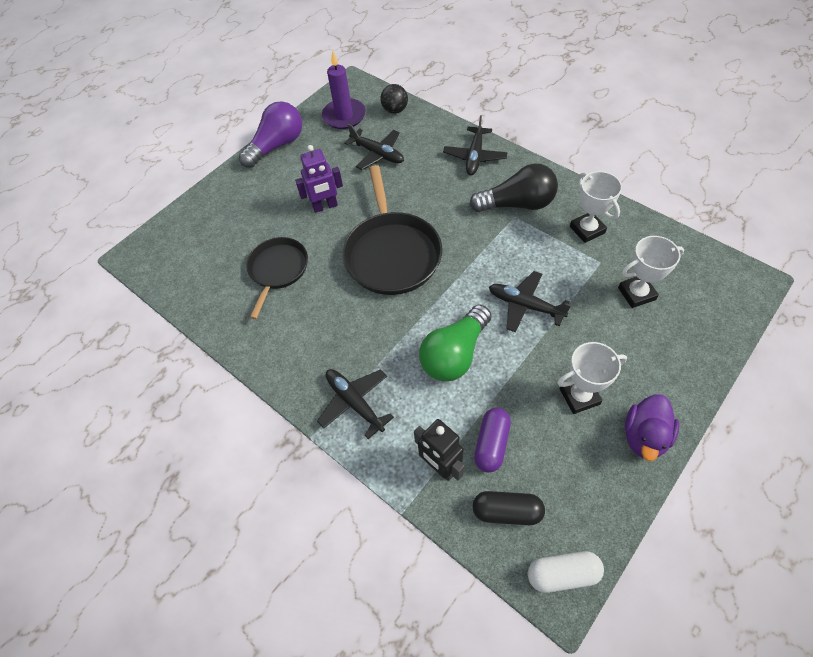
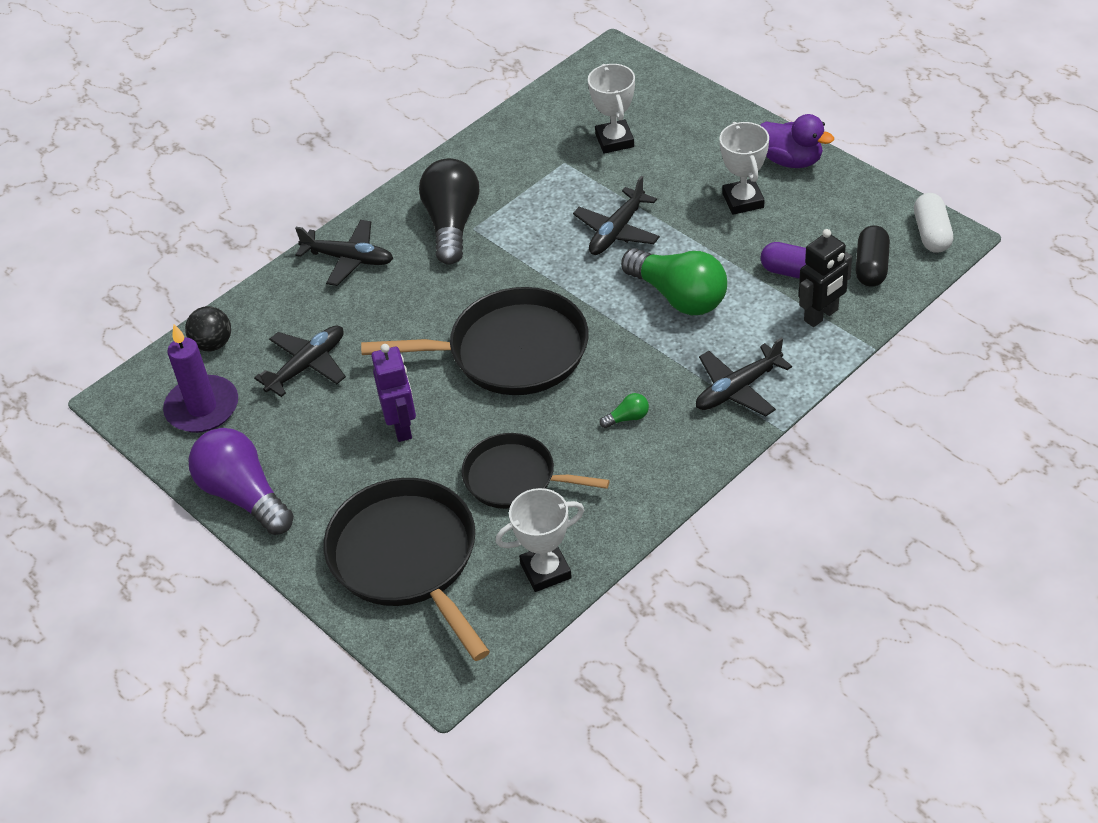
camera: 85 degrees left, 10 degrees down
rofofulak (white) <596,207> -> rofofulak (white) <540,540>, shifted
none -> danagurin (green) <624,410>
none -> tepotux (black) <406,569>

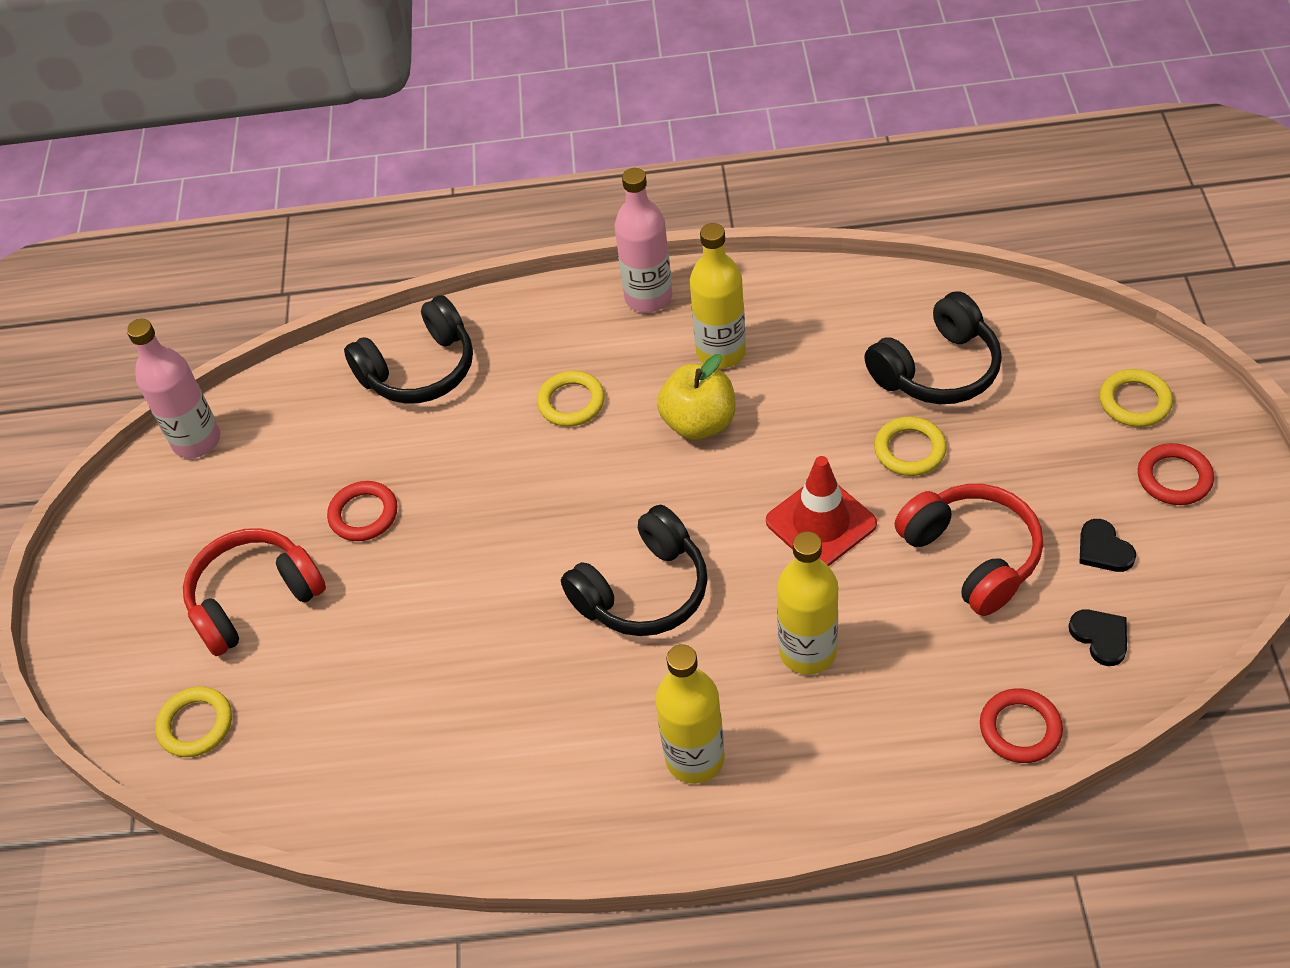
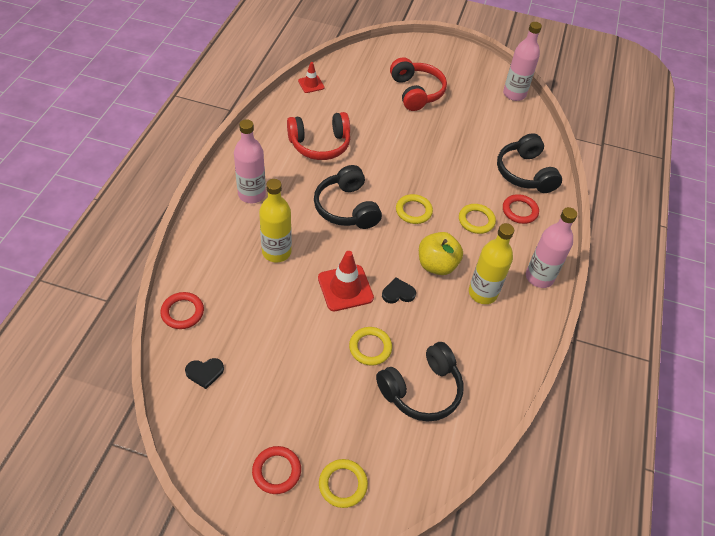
camera: 100 degrees right, 0 degrees up
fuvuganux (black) <933,347> -> fuvuganux (black) <420,381>, 105 degrees counterclockwise
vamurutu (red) <362,511> -> vamurutu (red) <521,209>, shifted
fuvuganux (red) <968,550> -> fuvuganux (red) <318,136>, shifted
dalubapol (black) <1107,545> -> dalubapol (black) <399,291>, shifted
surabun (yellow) <690,714> -> surabun (pink) <250,161>
vamurutu (yellow) <193,721> -> vamurutu (yellow) <414,209>, shifted
none -> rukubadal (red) <311,77>

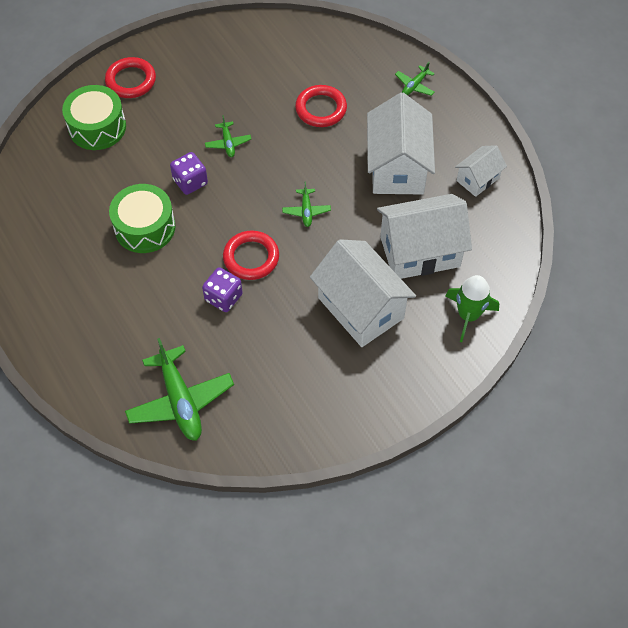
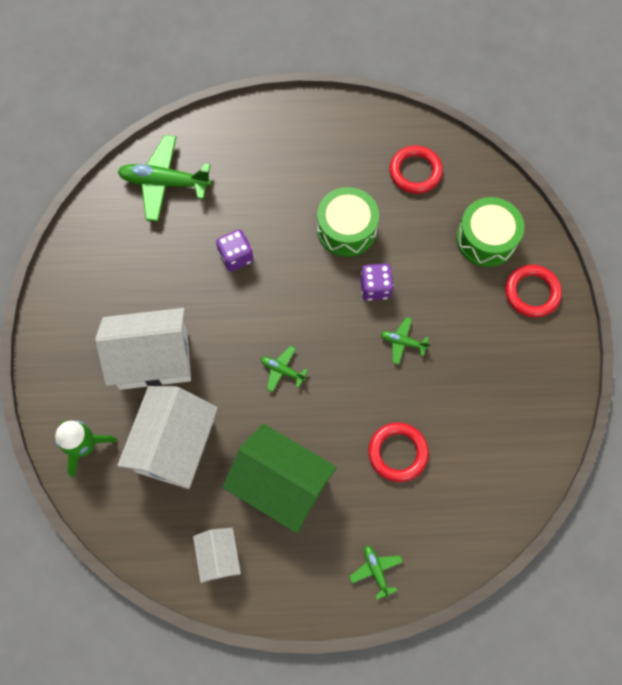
camera: 120 degrees right, 10 degrees up
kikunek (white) <401,144> -> kikunek (green) <280,479>
vamurutu (red) <251,255> -> vamurutu (red) <416,169>, shifted

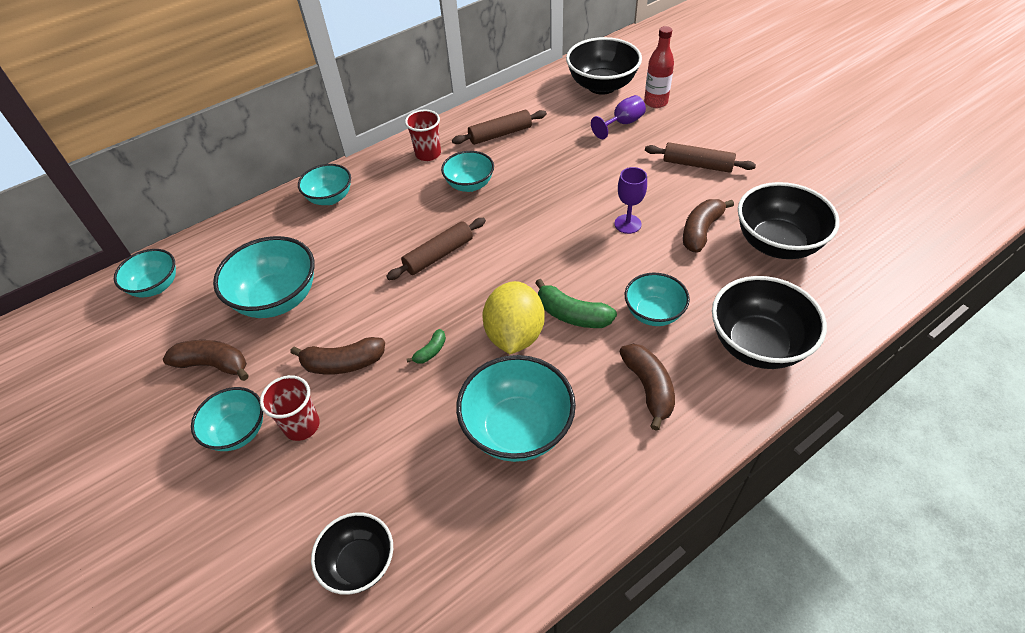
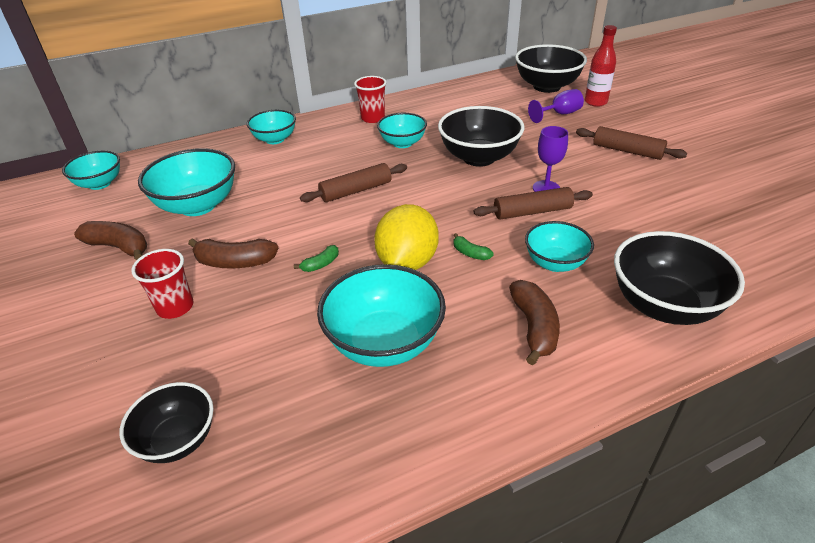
camera: 10 degrees right, 10 degrees down
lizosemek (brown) <499,127> -> lizosemek (brown) <533,203>, shifted
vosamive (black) <789,220> -> vosamive (black) <481,136>, shifted
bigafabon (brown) <708,226> -> none
bigafabon (green) <576,303> -> bigafabon (green) <473,246>, x0.53
vosamive (turquoise) <227,419> -> none

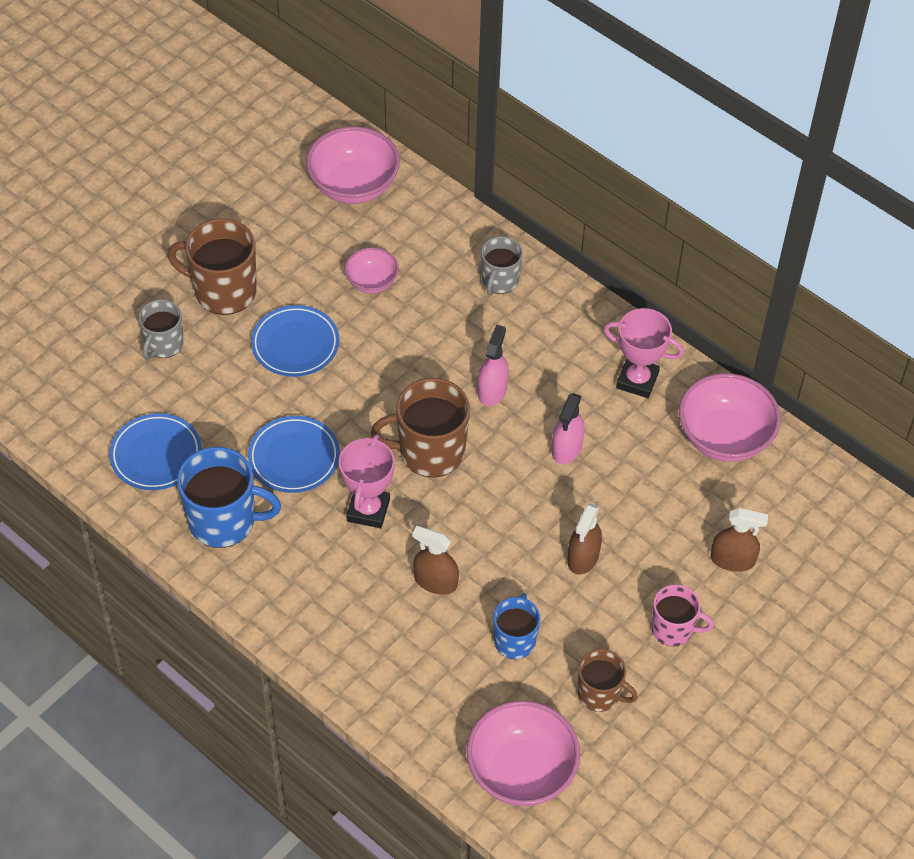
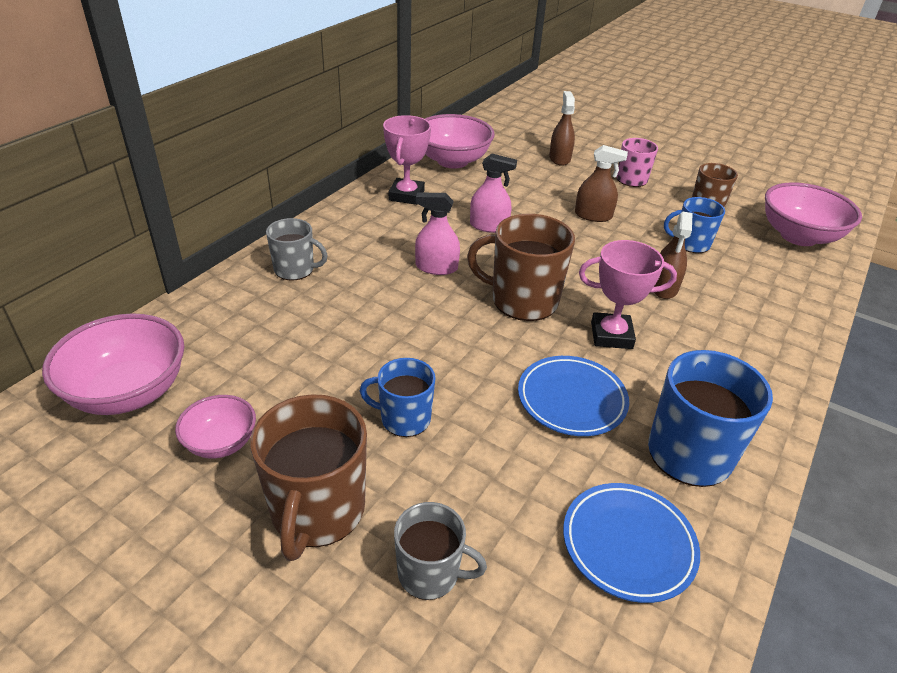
camera: 100 degrees left, 15 degrees down
vosamive (pink) <372,270> -> vosamive (pink) <215,427>, shifted
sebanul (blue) <295,341> -> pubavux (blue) <398,397>
pubavux (brown) <420,427> -> pubavux (brown) <521,267>, 120 degrees clockwise

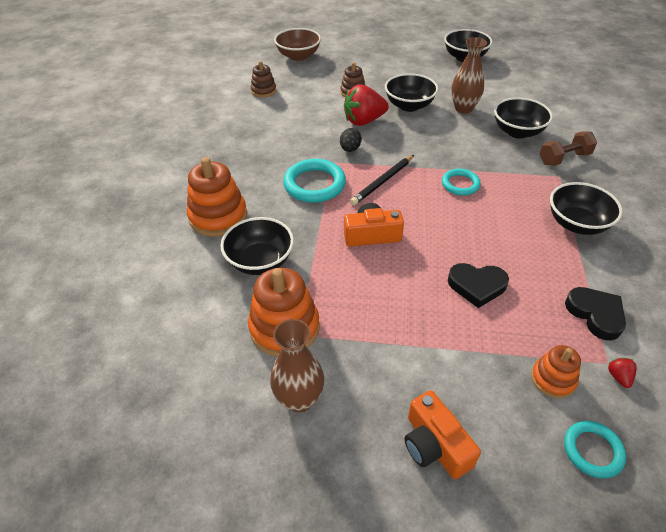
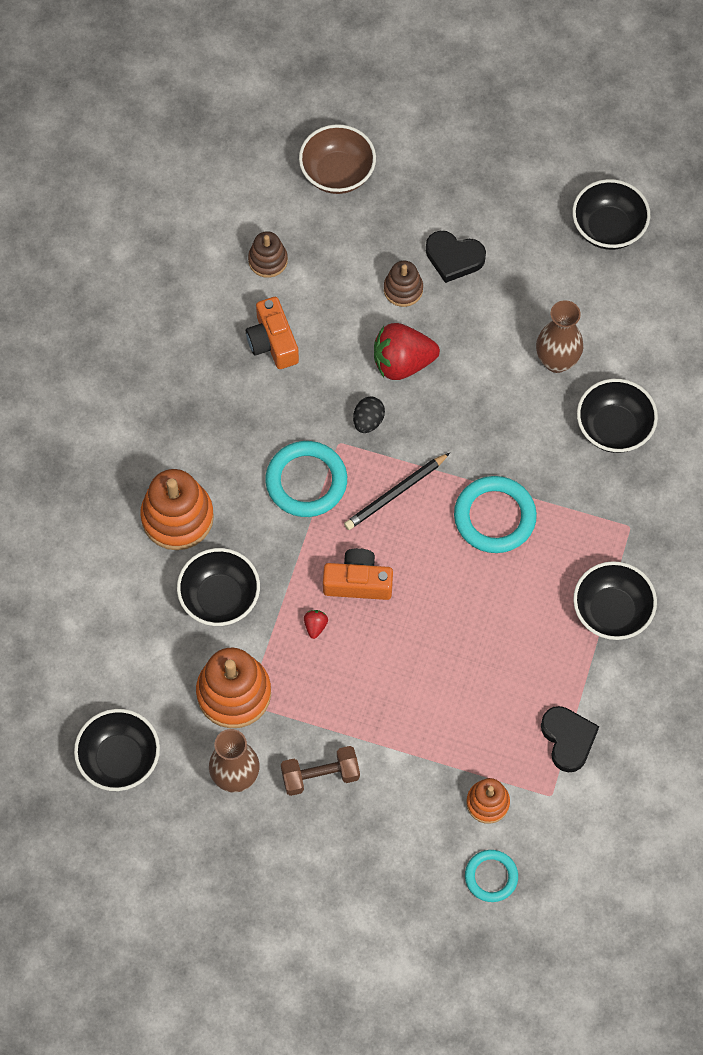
camera: 10 degrees right, 20 degrees up
vosamive (black) <411,92> -> vosamive (black) <117,750>, shifted
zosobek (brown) <568,148> -> zosobek (brown) <320,771>, shifted
vamurutu (turquoise) <461,182> -> vamurutu (turquoise) <495,514>, x1.64
dalubapol (black) <478,285> -> dalubapol (black) <456,257>, shifted
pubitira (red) <622,373> -> pubitira (red) <316,624>, shifted
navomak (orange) <442,434> -> navomak (orange) <272,333>, shifted

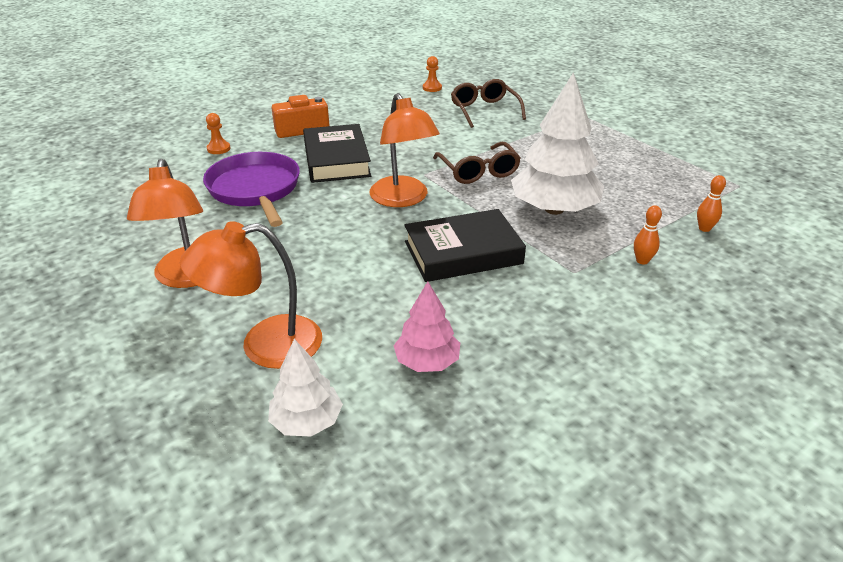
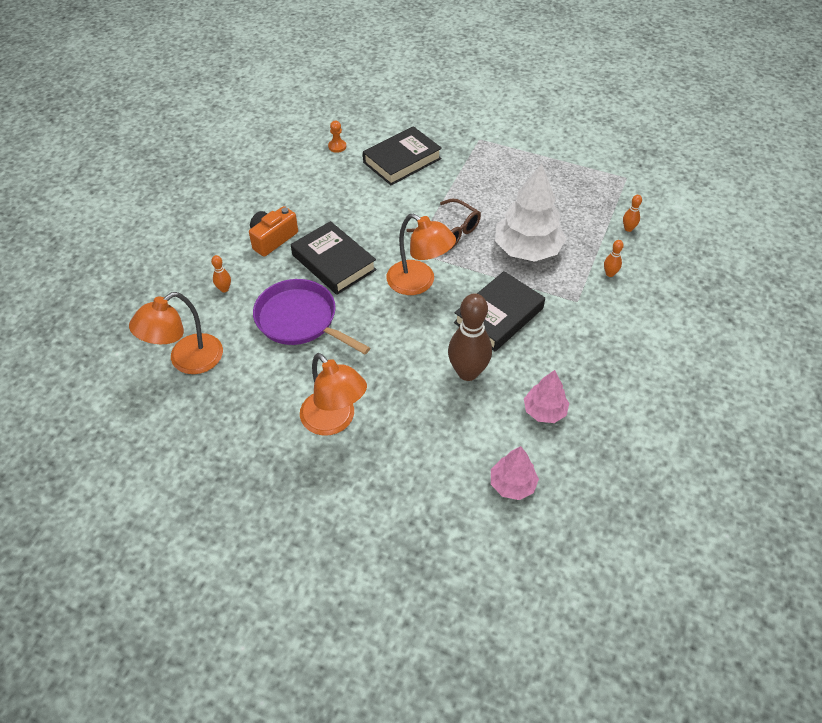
camera: 30 degrees left, 15 degrees up
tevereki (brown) <488,103> -> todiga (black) <402,155>
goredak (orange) <218,133> -> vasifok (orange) <221,273>
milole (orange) <251,295> -> milole (orange) <176,333>, shifted
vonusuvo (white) <305,388> -> vonusuvo (pink) <515,473>
none -> vasifok (brown) <470,337>

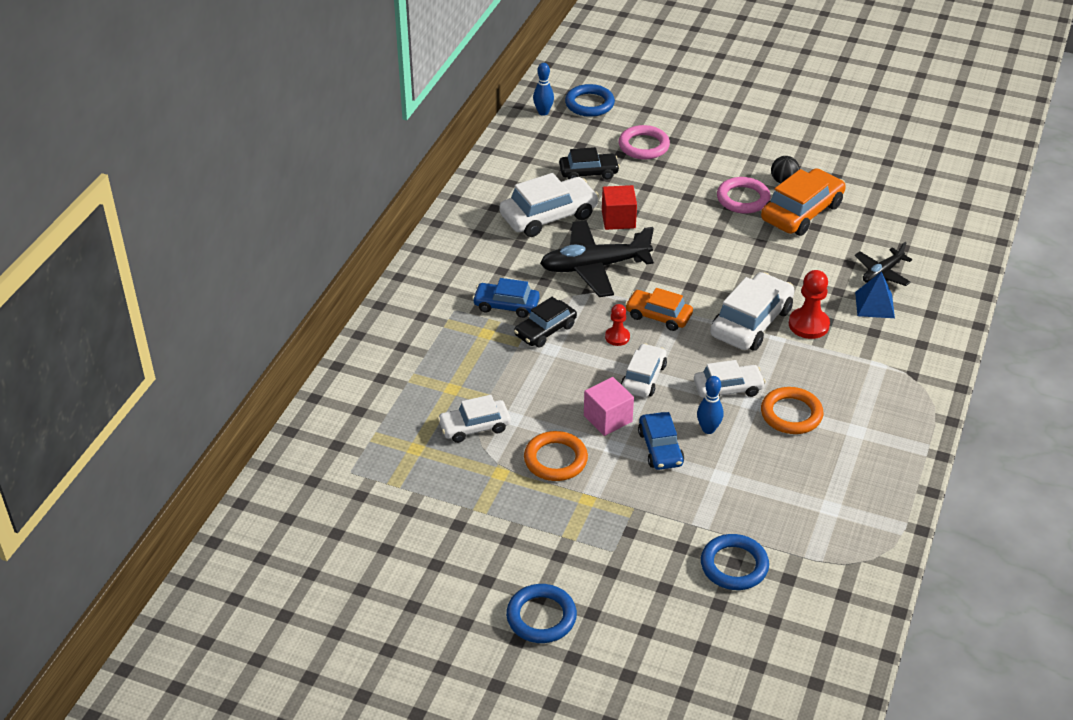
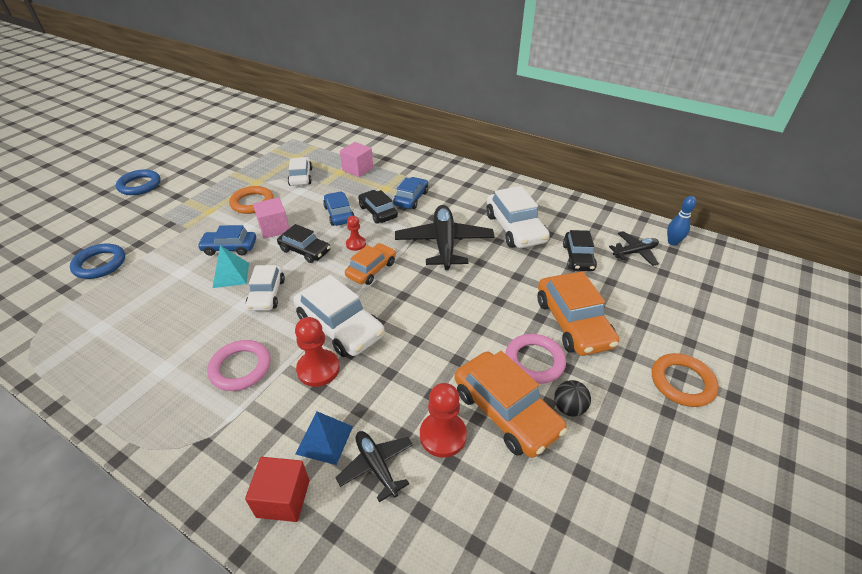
camera: 100 degrees right, 0 degrees up
vamurutu (blue) <590,100> -> none
vamurutu (pink) <644,142> -> vamurutu (pink) <239,365>, shifted
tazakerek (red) <619,207> -> tazakerek (red) <277,489>, shifted
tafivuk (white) <644,370> -> tafivuk (black) <303,243>
vasifok (blue) <710,405> -> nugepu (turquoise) <231,266>
vamurutu (orange) <792,410> -> vamurutu (orange) <685,380>, shifted
none -> tazakerek (pink) <356,159>
none -> tafivuk (blue) <339,209>
none -> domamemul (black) <634,248>
none -> tafivuk (orange) <578,313>
none -> goredak (red) <443,420>

